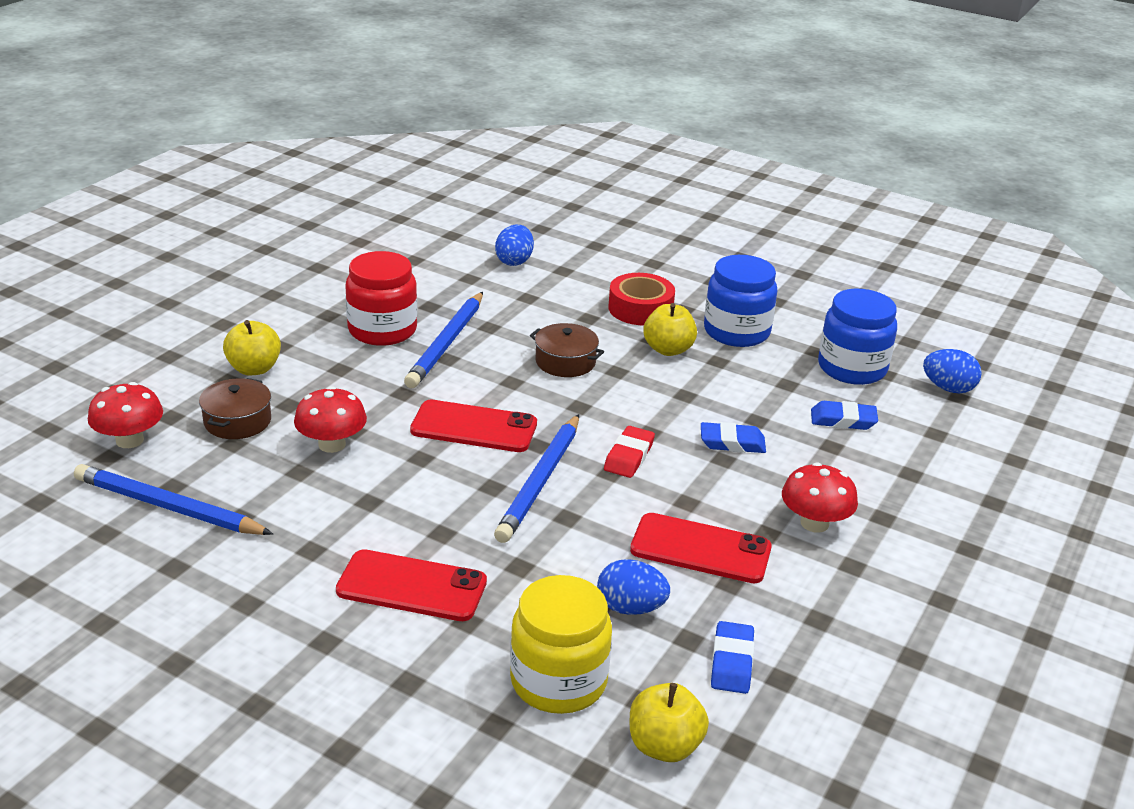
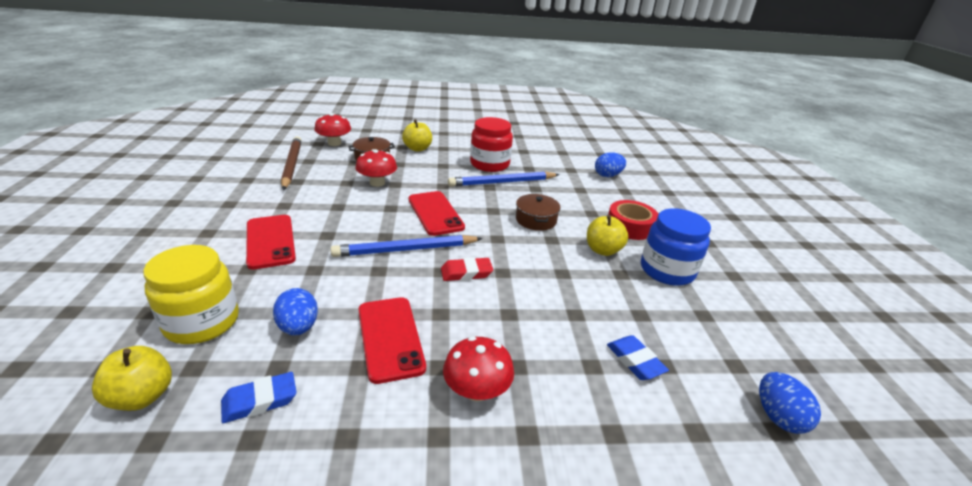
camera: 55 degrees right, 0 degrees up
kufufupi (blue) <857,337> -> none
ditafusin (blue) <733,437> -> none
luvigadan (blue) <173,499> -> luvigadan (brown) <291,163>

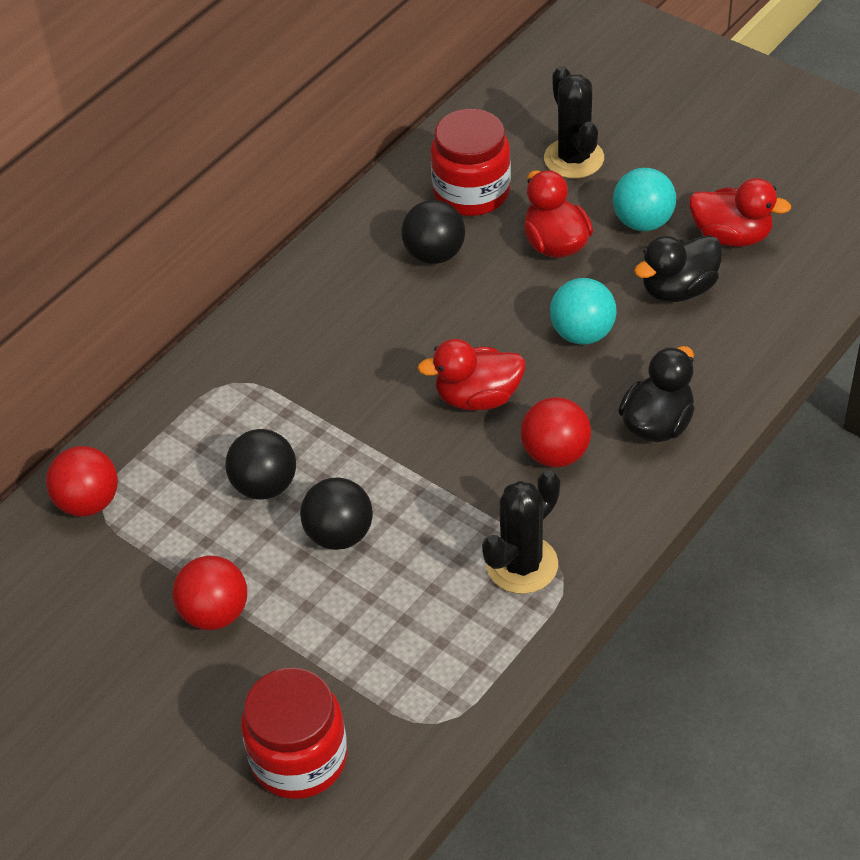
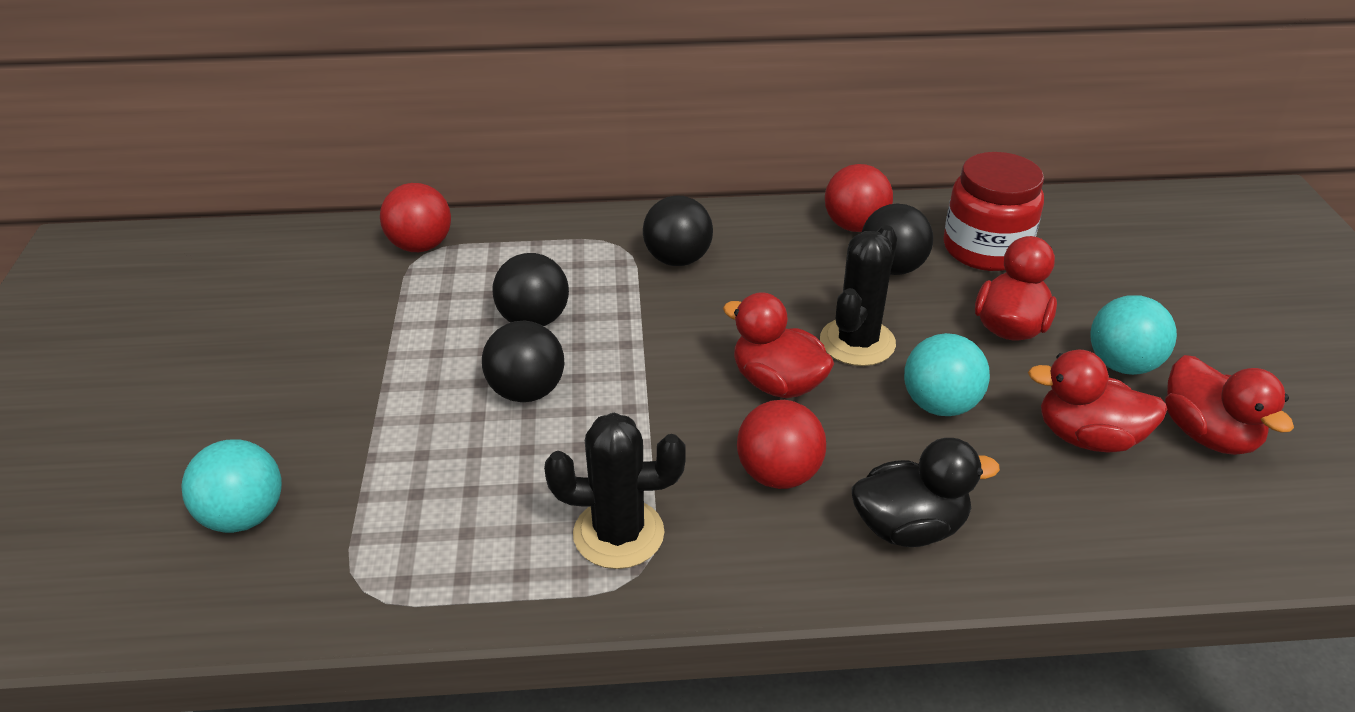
camera: 45 degrees right, 10 degrees down
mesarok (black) <574,122> -> mesarok (black) <858,295>, shifted
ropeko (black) <678,268> -> ropeko (red) <1097,401>
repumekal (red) <209,593> -> repumekal (red) <859,198>, shifted
kufufupi (red) <294,733> -> repumekal (turquoise) <231,486>
none -> repumekal (black) <678,231>

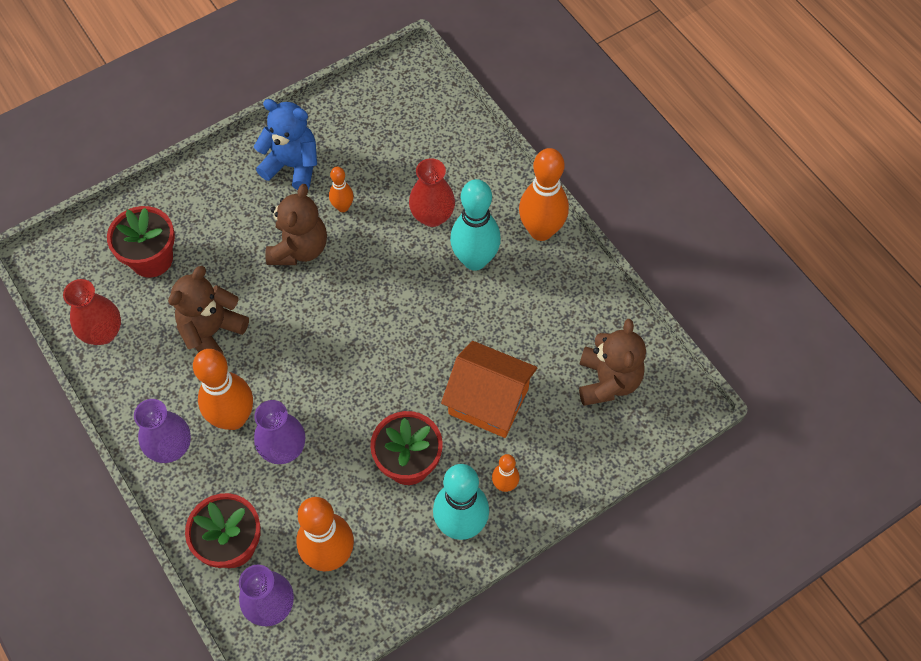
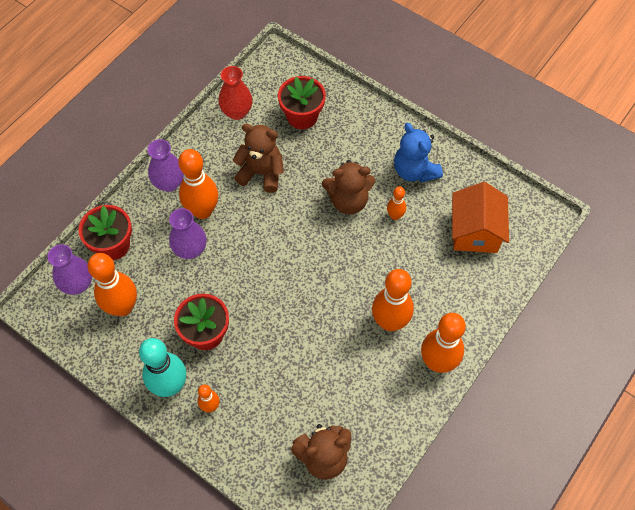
camera: 70 degrees right, 0 degrees up
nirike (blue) <285,144> -> nirike (blue) <418,152>, 150 degrees clockwise
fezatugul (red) <432,192> -> none
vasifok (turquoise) <475,225> -> vasifok (orange) <393,300>
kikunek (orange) <489,389> -> kikunek (orange) <480,217>, shifted

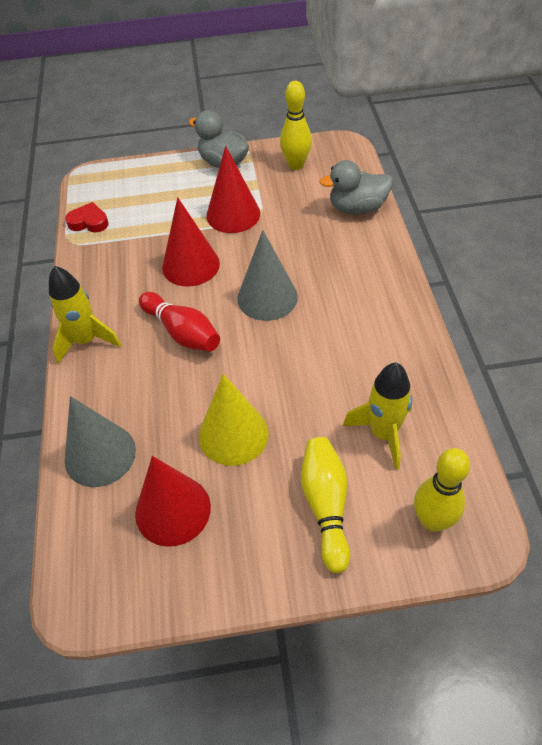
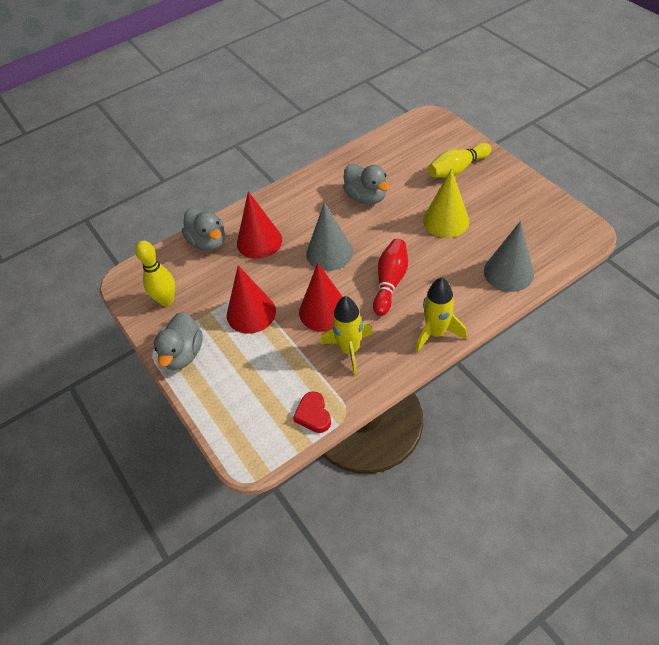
camera: 115 degrees left, 0 degrees up
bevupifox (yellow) <377,416> -> bevupifox (yellow) <347,336>, shifted
vasifok (yellow) <442,490> -> none
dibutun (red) <173,501> -> dibutun (red) <259,225>, shifted
none -> ropeko (grey) <366,184>

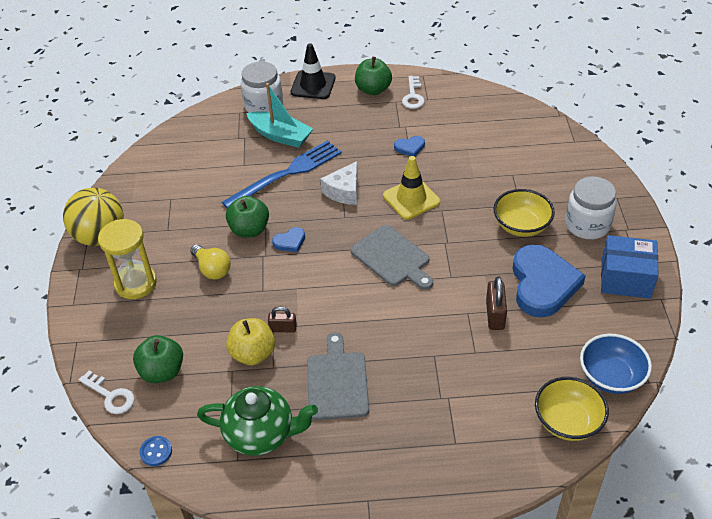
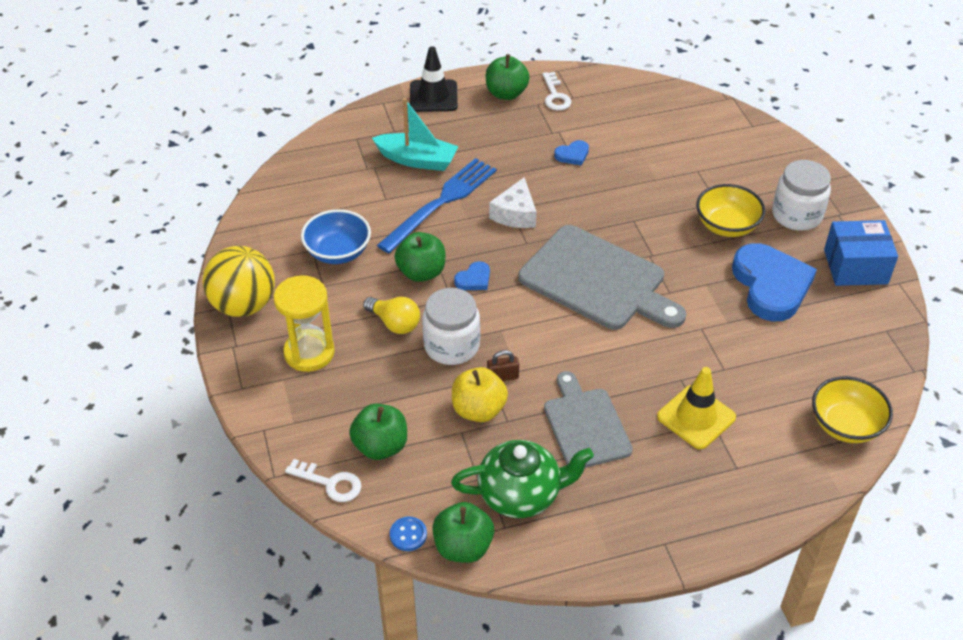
camera: 15 degrees left, 0 degrees up
kufufupi (white) <262,87> -> kufufupi (white) <451,326>, shifted
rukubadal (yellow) <411,188> -> rukubadal (yellow) <696,408>, shifted
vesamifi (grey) <391,257> -> vesamifi (grey) <602,277>, x1.57
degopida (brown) <496,303> -> none
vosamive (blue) <616,364> -> vosamive (blue) <336,236>, shifted
none -> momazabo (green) <463,532>

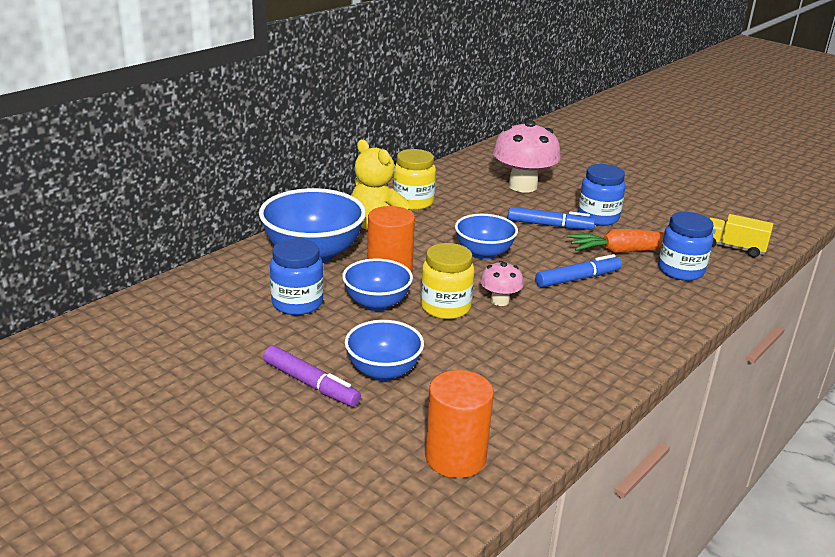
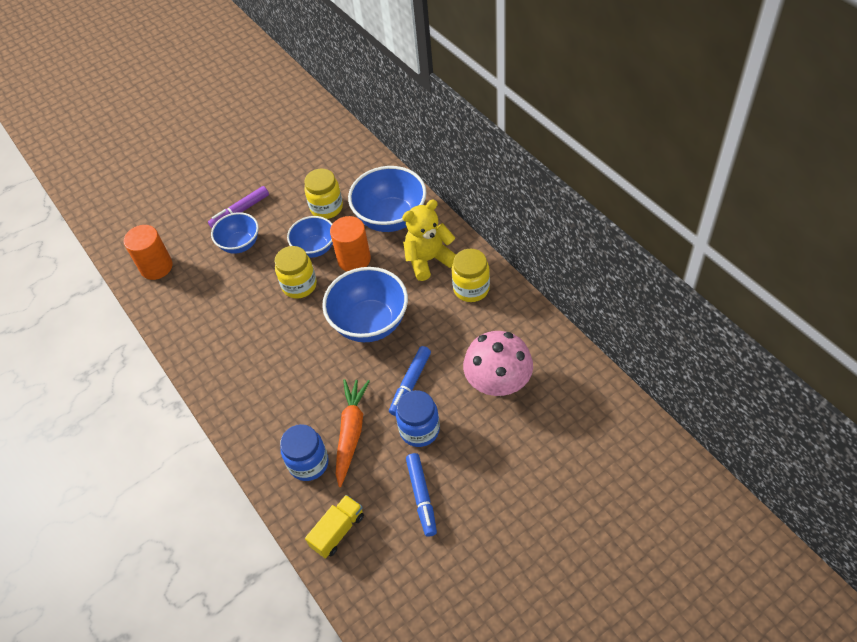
camera: 110 degrees right, 25 degrees up
vosamive (blue) <486,237> -> vosamive (blue) <365,304>, x1.63
kufufupi (blue) <297,276> -> kufufupi (yellow) <323,194>
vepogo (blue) <578,271> -> vepogo (blue) <421,495>, shifted
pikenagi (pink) <502,283> -> none

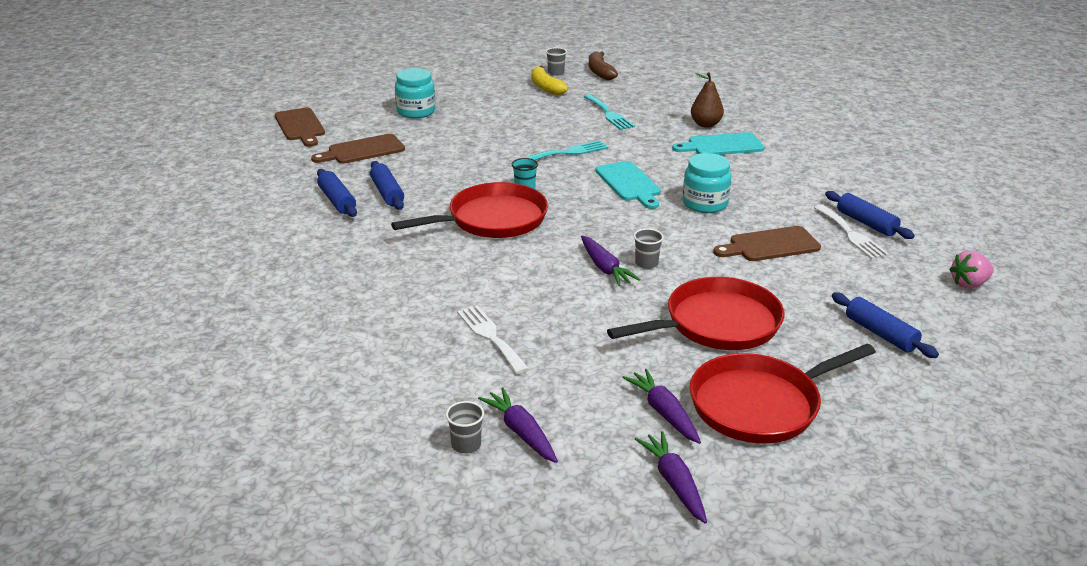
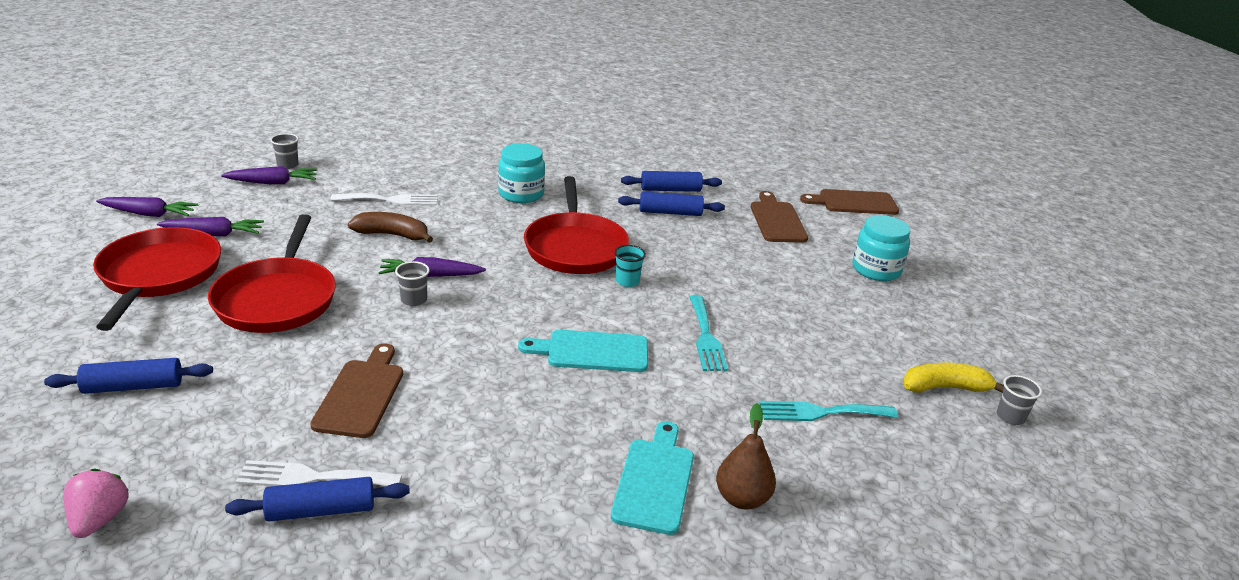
camera: 110 degrees right, 0 degrees up
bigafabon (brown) <603,65> -> bigafabon (brown) <390,227>, shifted
kufufupi (turquoise) <707,183> -> kufufupi (turquoise) <521,173>, shifted

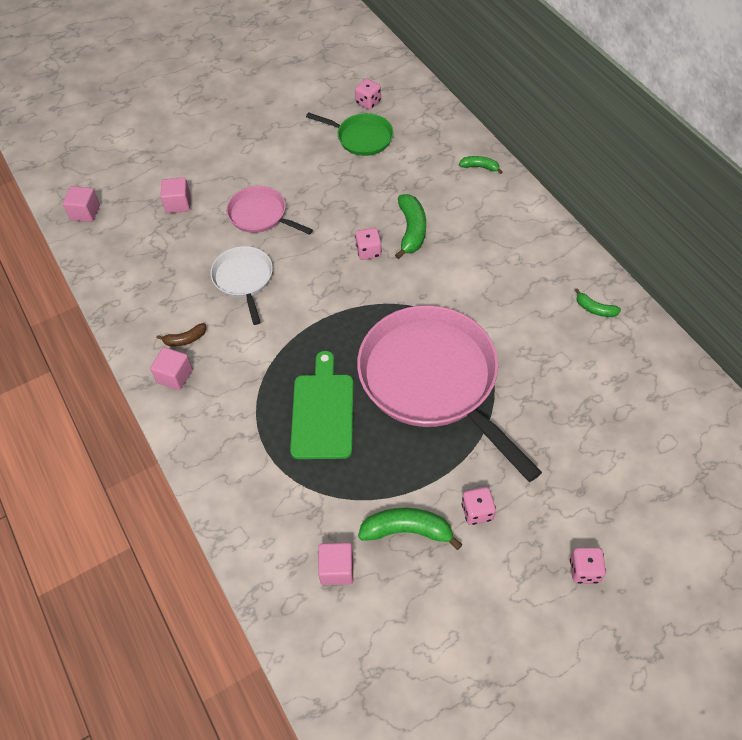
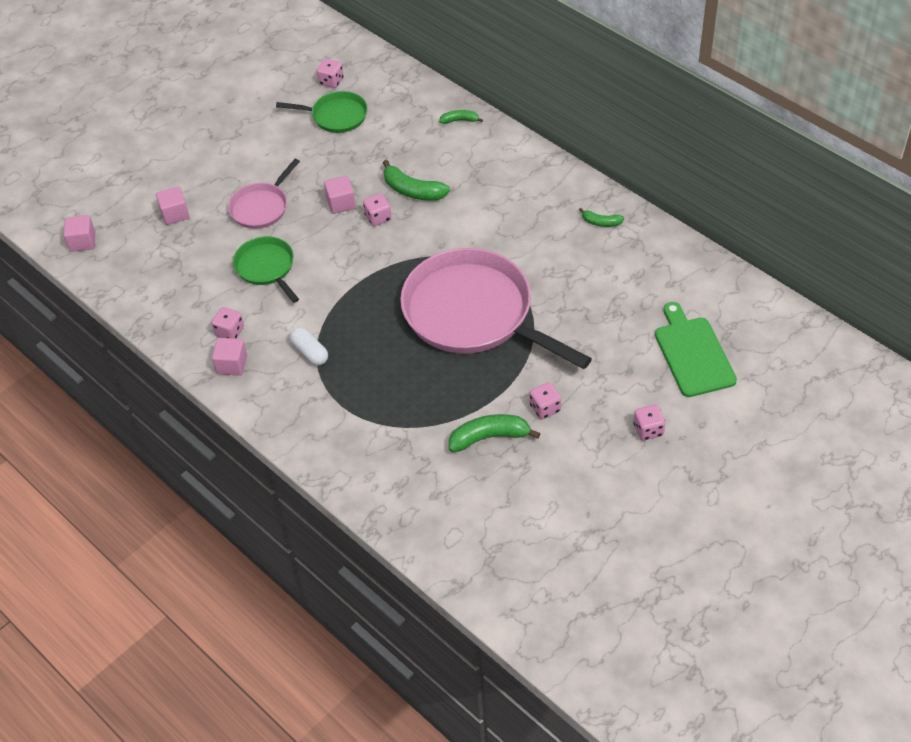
camera: 15 degrees left, 5 degrees down
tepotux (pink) <269,210> -> tepotux (pink) <264,194>, 75 degrees counterclockwise
bigafabon (green) <410,226> -> bigafabon (green) <416,180>, 135 degrees clockwise
tepotux (white) <241,285> -> tepotux (green) <266,269>
bigafabon (brown) <181,335> -> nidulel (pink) <227,323>
vesamifi (green) <322,405> -> vesamifi (green) <696,349>, shifted
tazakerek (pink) <335,564> -> tazakerek (pink) <340,195>, shifted
none -> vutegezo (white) <309,346>

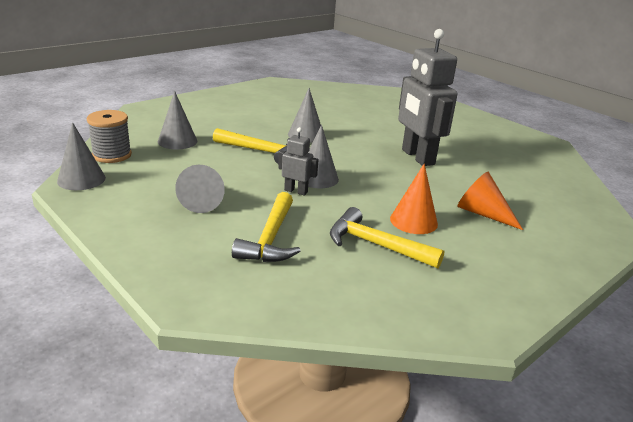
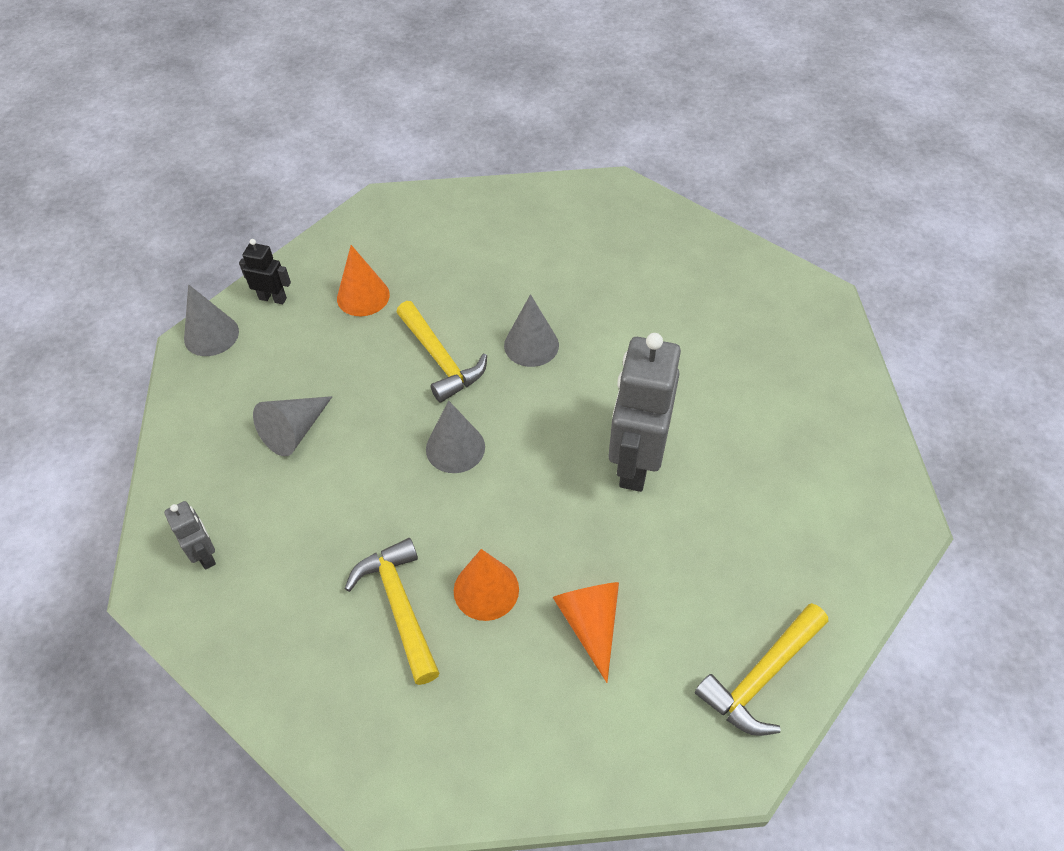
camera: 40 degrees right, 25 degrees up
dibutun (grey) <177,120> -> dibutun (orange) <363,280>
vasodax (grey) <109,136> -> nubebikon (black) <265,271>
nubebikon (grey) <298,161> -> nubebikon (grey) <190,535>, shifted
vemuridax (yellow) <266,227> -> vemuridax (yellow) <761,669>, shifted

